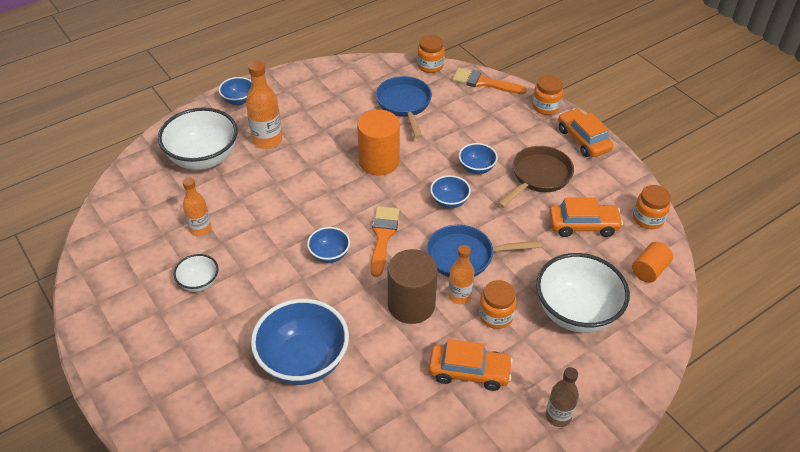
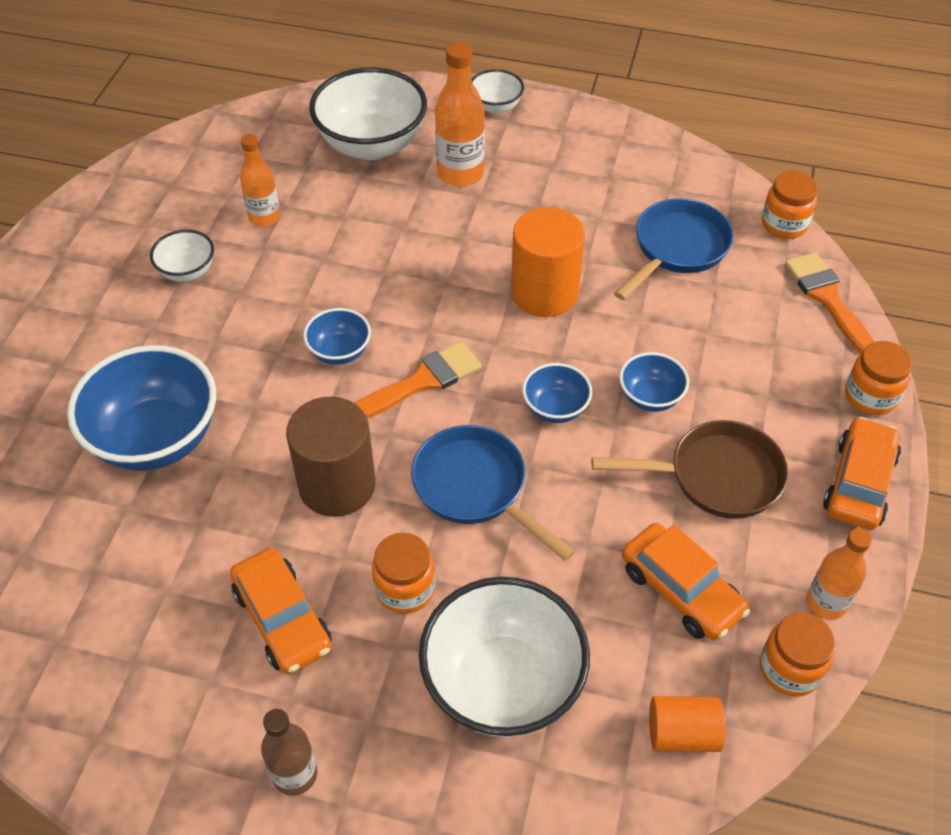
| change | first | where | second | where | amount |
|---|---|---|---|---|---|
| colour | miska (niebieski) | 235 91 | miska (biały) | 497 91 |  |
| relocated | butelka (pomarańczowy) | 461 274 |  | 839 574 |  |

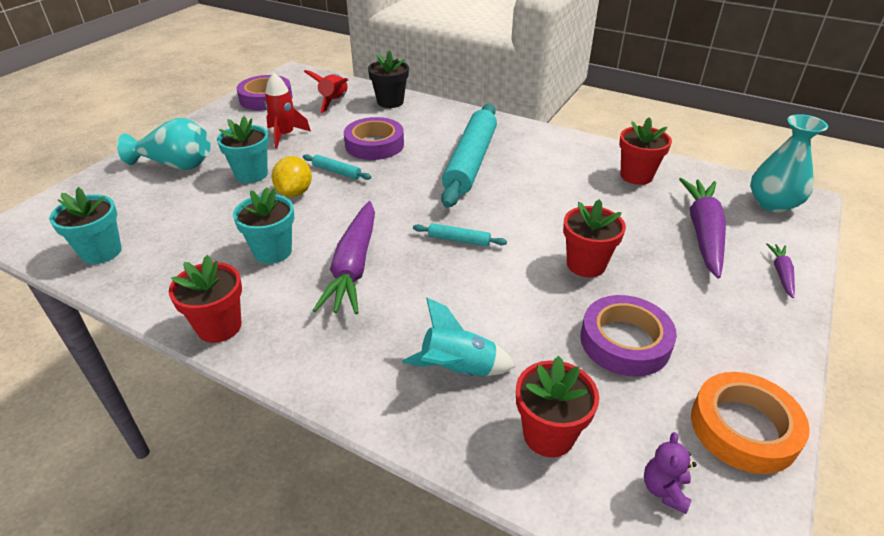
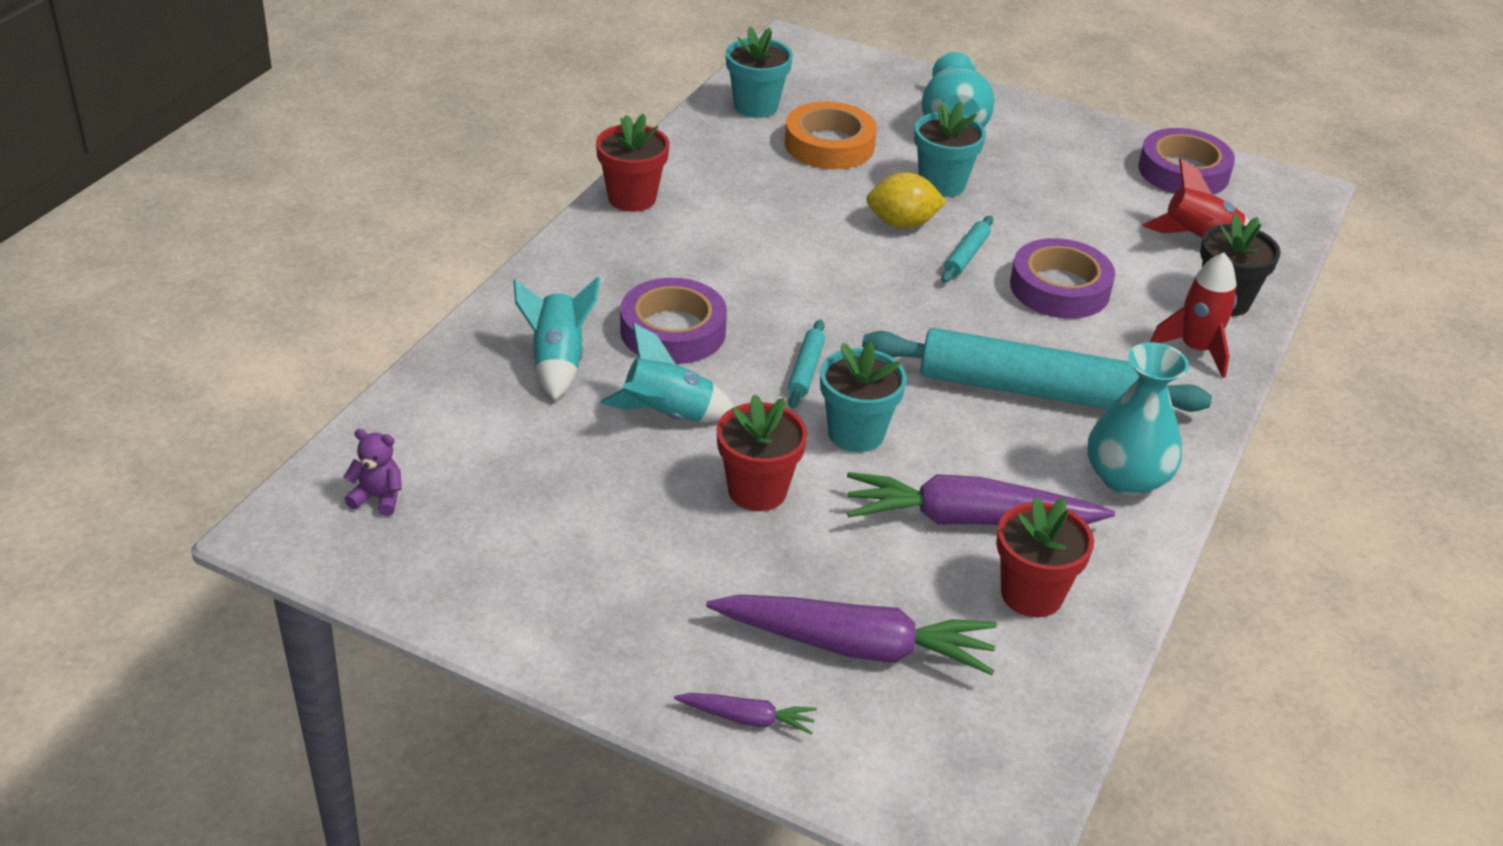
| change | first | where | second | where | amount |
|---|---|---|---|---|---|
| relocated | rakieta (czerwony) | 288 110 |  | 1193 315 |  |
| relocated | wazon (turkusowy) | 789 163 |  | 1138 419 |  |
| relocated | doniczka (turkusowy) | 263 225 |  | 863 396 |  |
| relocated | marchewka (fioletowy) | 344 257 |  | 981 498 |  |
| relocated | taśma klejąca (fioletowy) | 628 336 |  | 673 321 |  |
| missing | doniczka (czerwony) | 557 406 |  |  |  |
| relocated | taśma klejąca (pomarańczowy) | 750 423 |  | 830 135 |  |
| appeared |  |  | rakieta (turkusowy) | 667 372 |  |

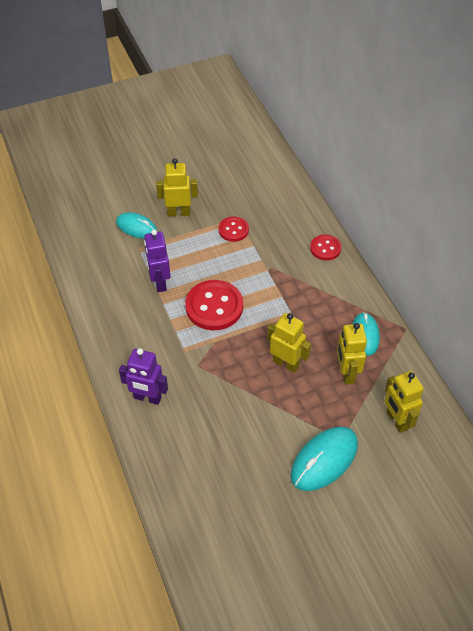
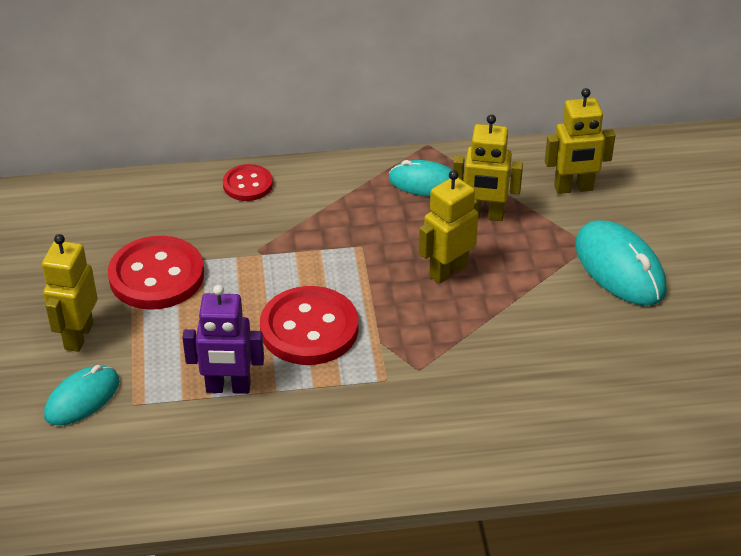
| change | first | where | second | where | amount |
|---|---|---|---|---|---|
| size | guzik (czerwony) | 234 229 |  | 156 273 | x1.77 |
| missing | robot (fioletowy) | 143 376 |  |  |  |

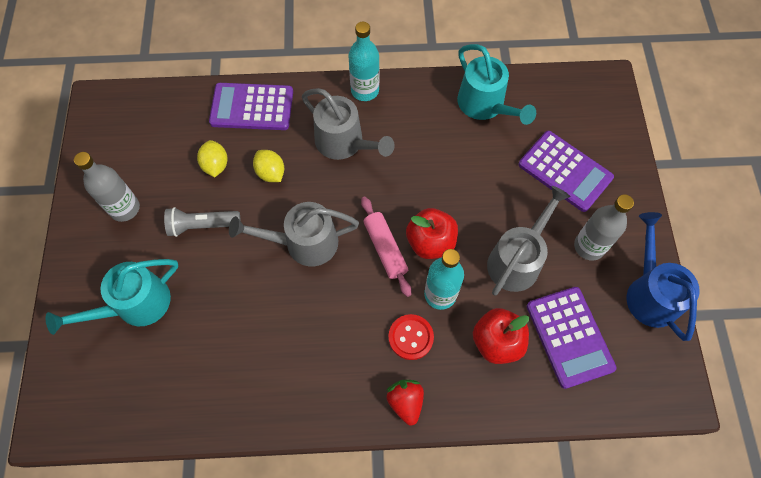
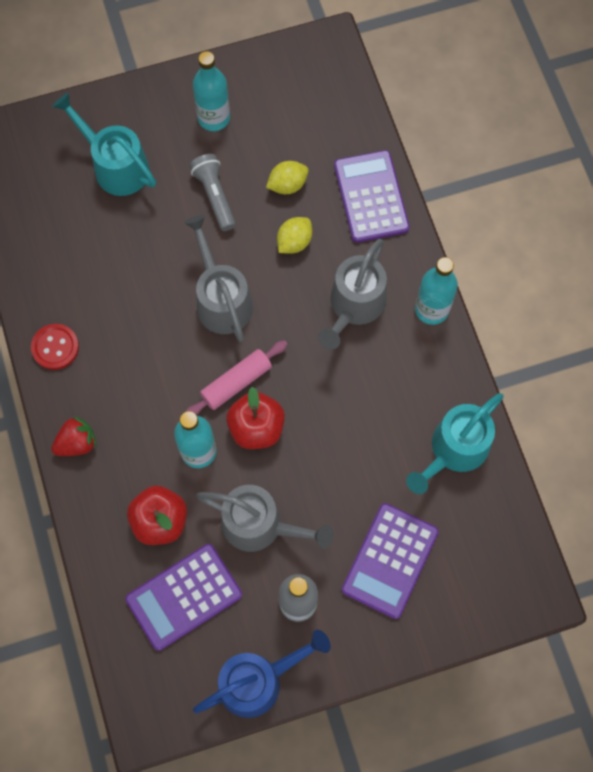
| change | first | where | second | where | amount |
|---|---|---|---|---|---|
| colour | butelka (szary) | 107 187 | butelka (turkusowy) | 211 91 |  |
| relocated | guzik (czerwony) | 411 337 |  | 55 347 |  |

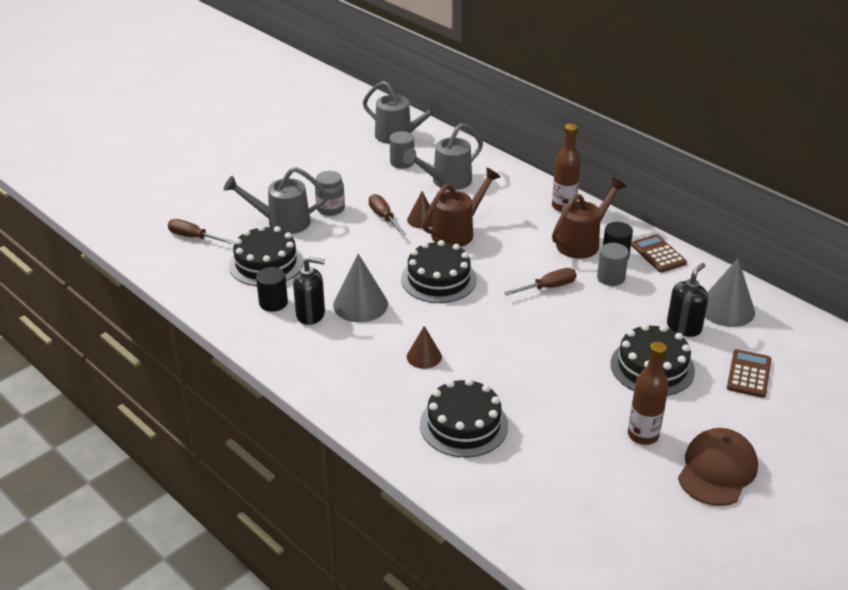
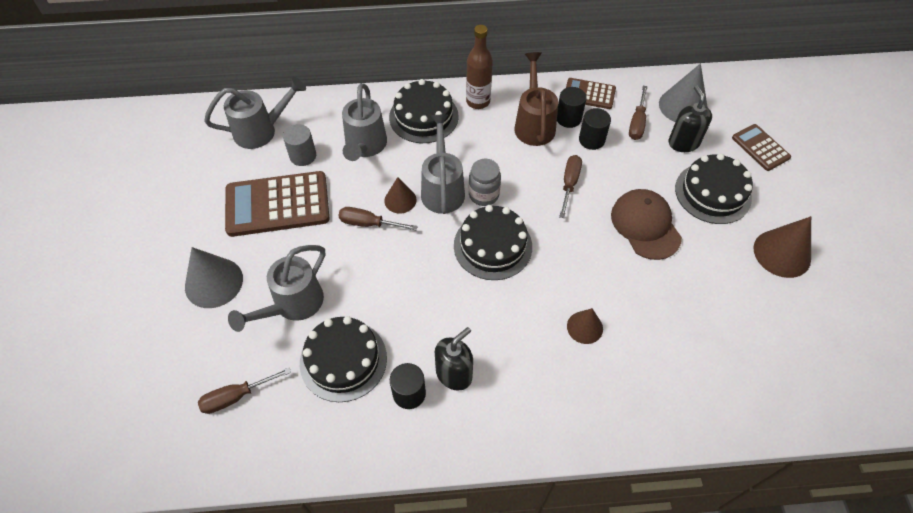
| change | first | where | second | where | amount |
|---|---|---|---|---|---|
| colour | konewka (brązowy) | 461 207 | konewka (szary) | 443 164 |  |
| relocated | słoik (szary) | 330 193 |  | 485 182 |  |
| colour | walec (szary) | 613 264 | walec (czarny) | 595 129 |  |
| relocated | stożek (szary) | 360 288 |  | 214 277 |  |
| exchanged | butelka (brązowy) | 648 393 | stożek (brązowy) | 782 247 |  |
| relocated | tort (czarny) | 464 418 |  | 424 111 |  |
| relocated | czapka (brązowy) | 718 467 |  | 646 224 |  |
| appeared |  |  | śrubokręt (brązowy) | 638 113 |  |
| appeared |  |  | kalkulator (brązowy) | 277 204 |  |

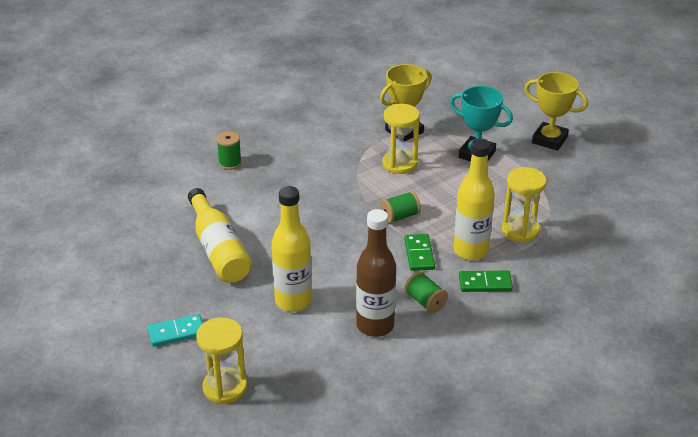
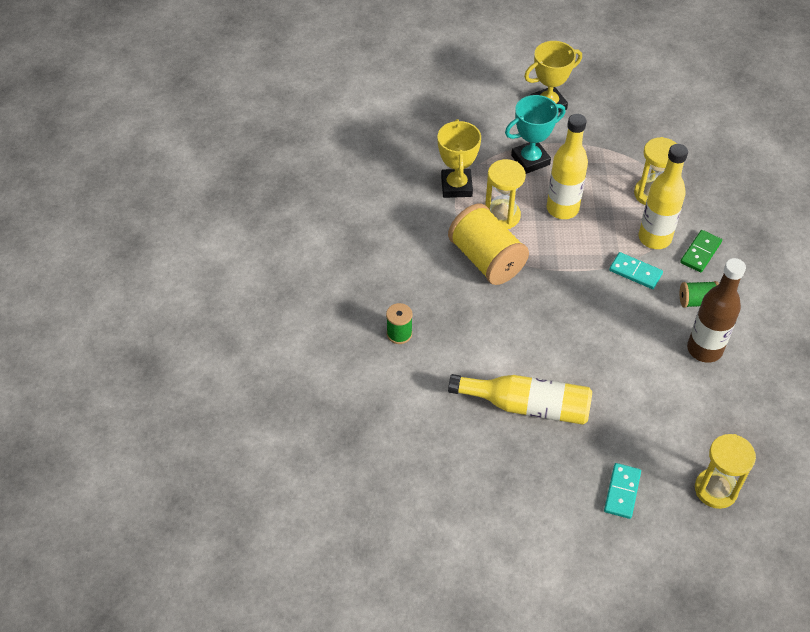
| change | first | where | second | where | amount |
|---|---|---|---|---|---|
| relocated | butelka (żółty) | 292 249 |  | 567 166 |  |
| missing | szpulka (zielony) | 400 207 |  |  |  |
| colour | kostka domina (zielony) | 419 252 | kostka domina (turkusowy) | 636 270 |  |
| appeared |  |  | szpulka (żółty) | 488 244 |  |

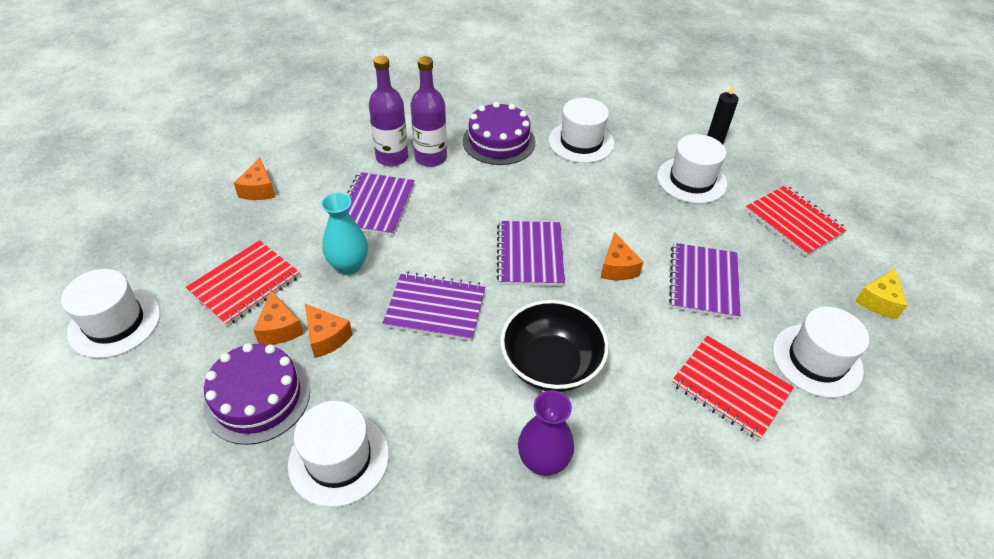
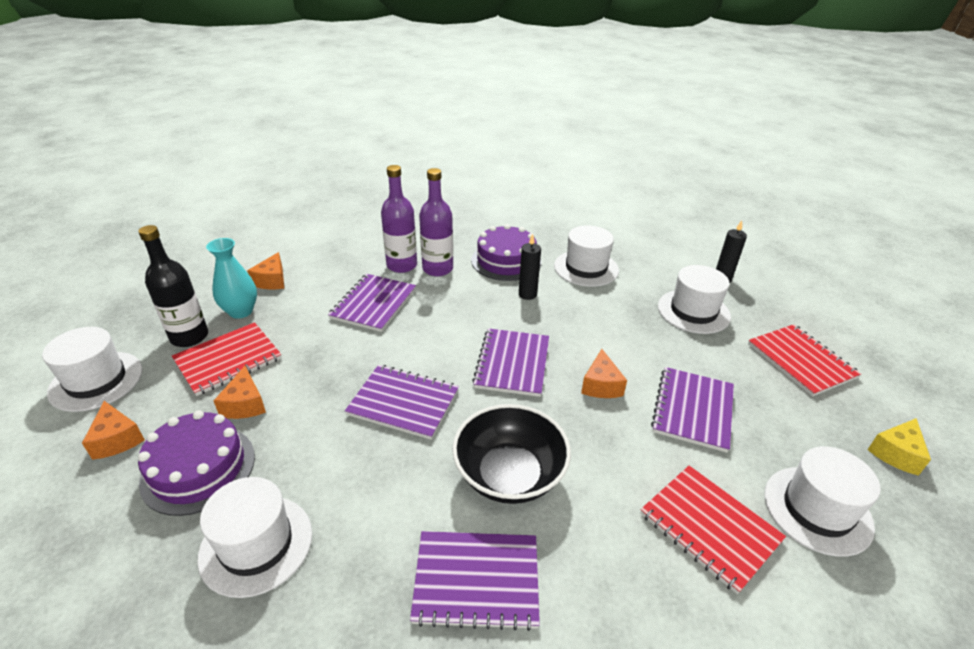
| change | first | where | second | where | amount |
|---|---|---|---|---|---|
| relocated | wazon (turkusowy) | 344 234 |  | 231 278 |  |
| relocated | ser (pomarańczowy) | 329 331 |  | 113 430 |  |
| exchanged | wazon (fioletowy) | 546 433 | zeszyt (fioletowy) | 475 581 |  |
| appeared |  |  | butelka (czarny) | 173 286 |  |
| appeared |  |  | świeca (czarny) | 530 267 |  |

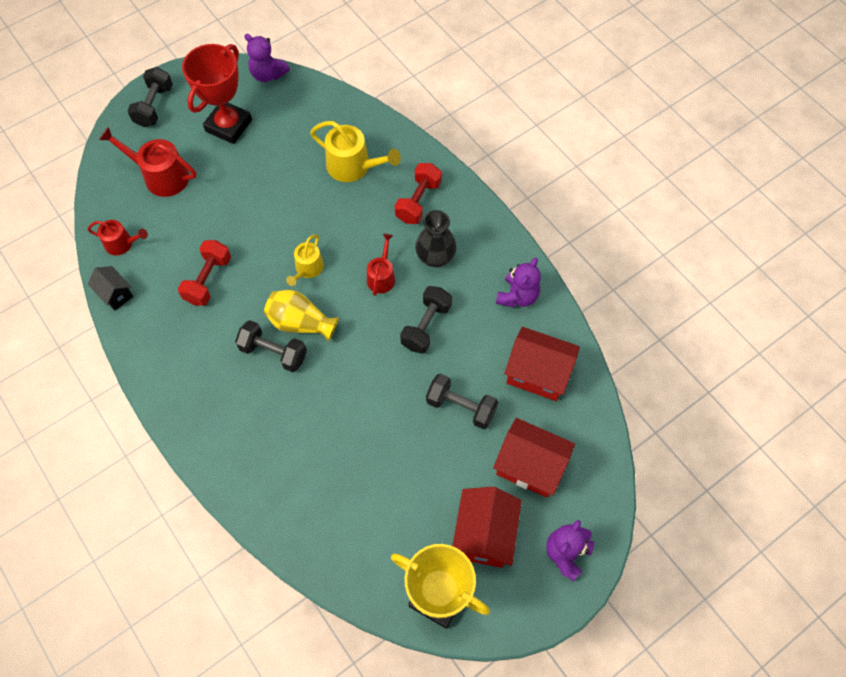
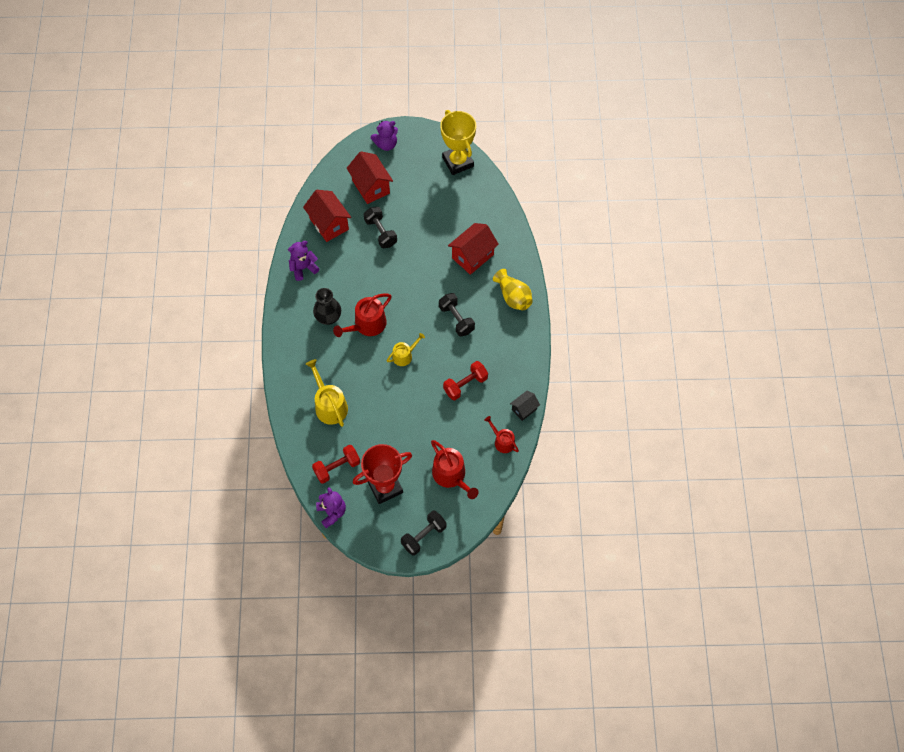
| change | first | where | second | where | amount |
|---|---|---|---|---|---|
| relocated | hantel (czerwony) | 418 193 |  | 336 464 |  |
| size | konewka (czerwony) | 381 265 |  | 362 315 | x1.62 |
| spun | domek (czarny) | 110 288 |  | 525 406 | 60 degrees clockwise |
| missing | hantel (czarny) | 426 320 |  |  |  |
| relocated | wazon (żółty) | 301 316 |  | 513 290 |  |
| relocated | domek (czerwony) | 487 527 |  | 473 249 |  |

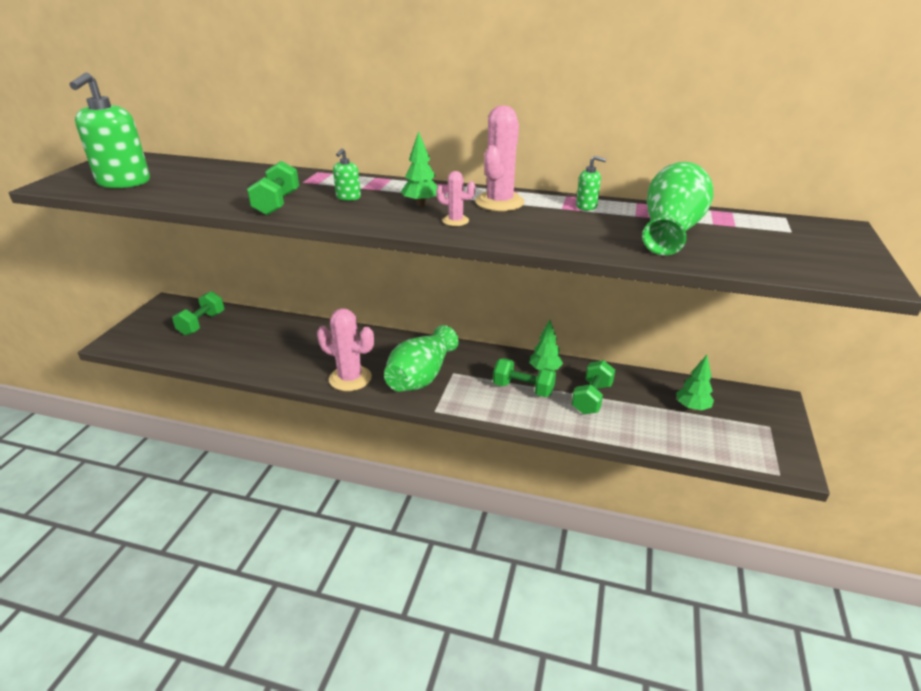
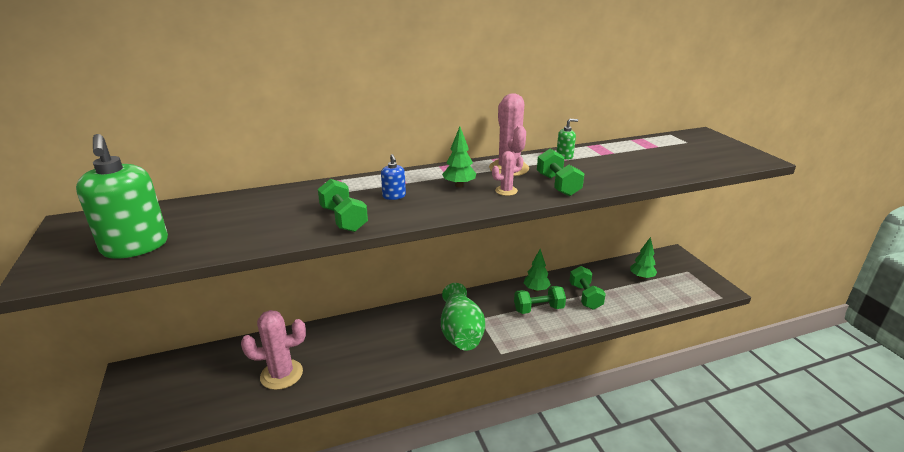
| change | first | where | second | where | amount |
|---|---|---|---|---|---|
| colour | dozownik mydła (zielony) | 347 174 | dozownik mydła (niebieski) | 393 177 |  |
| missing | wazon (zielony) | 677 208 |  |  |  |
| relocated | hantel (zielony) | 198 313 |  | 560 172 |  |
| relocated | kaktus (różowy) | 345 349 |  | 273 350 |  |

